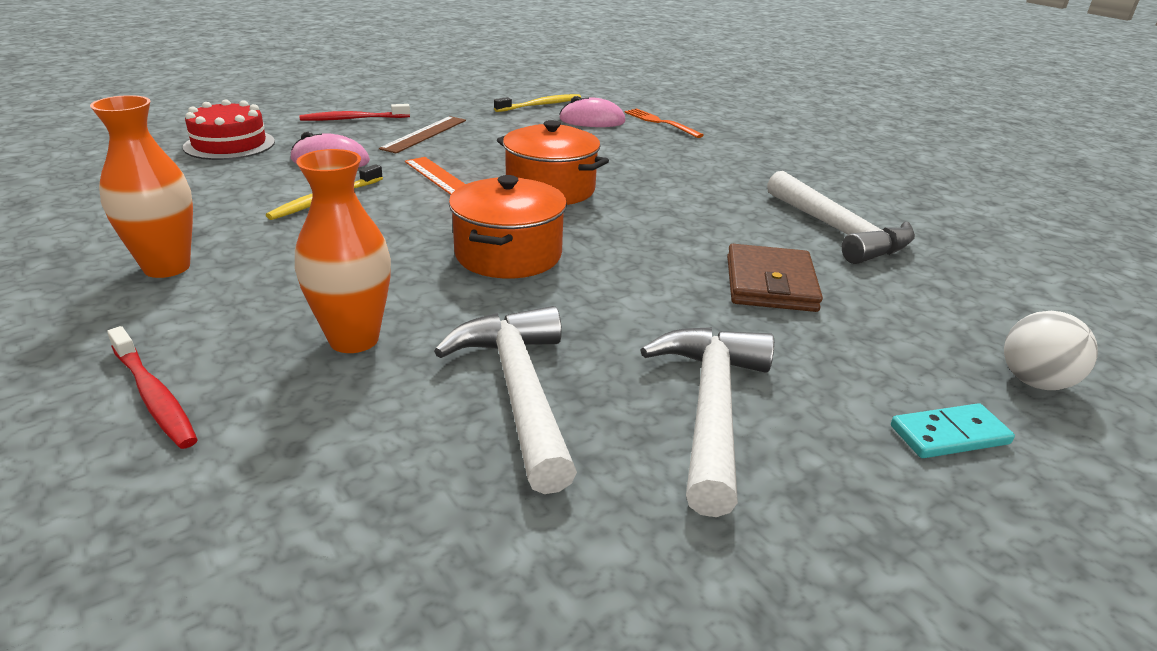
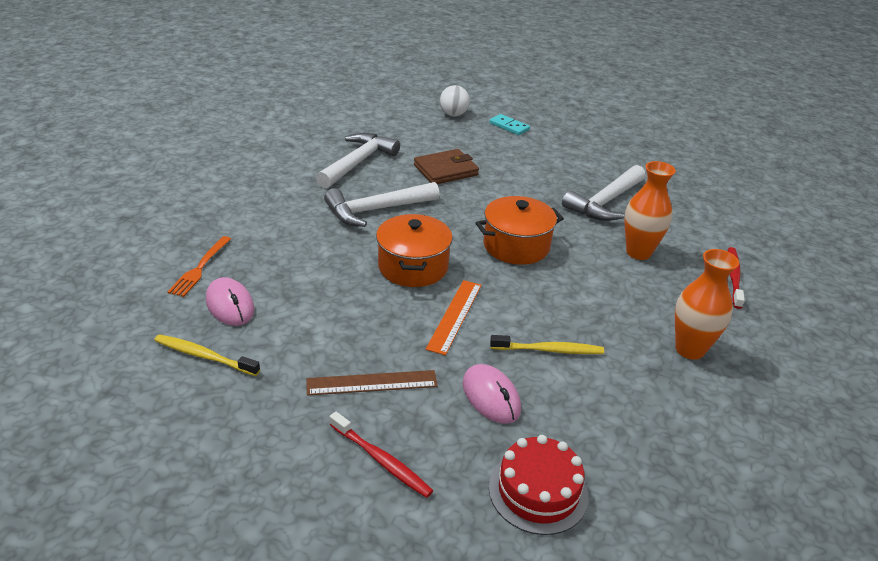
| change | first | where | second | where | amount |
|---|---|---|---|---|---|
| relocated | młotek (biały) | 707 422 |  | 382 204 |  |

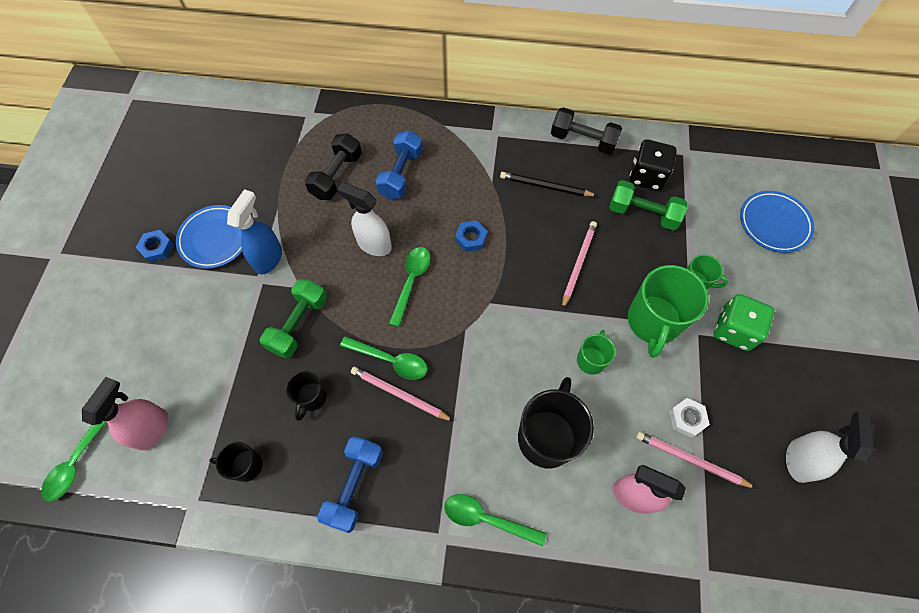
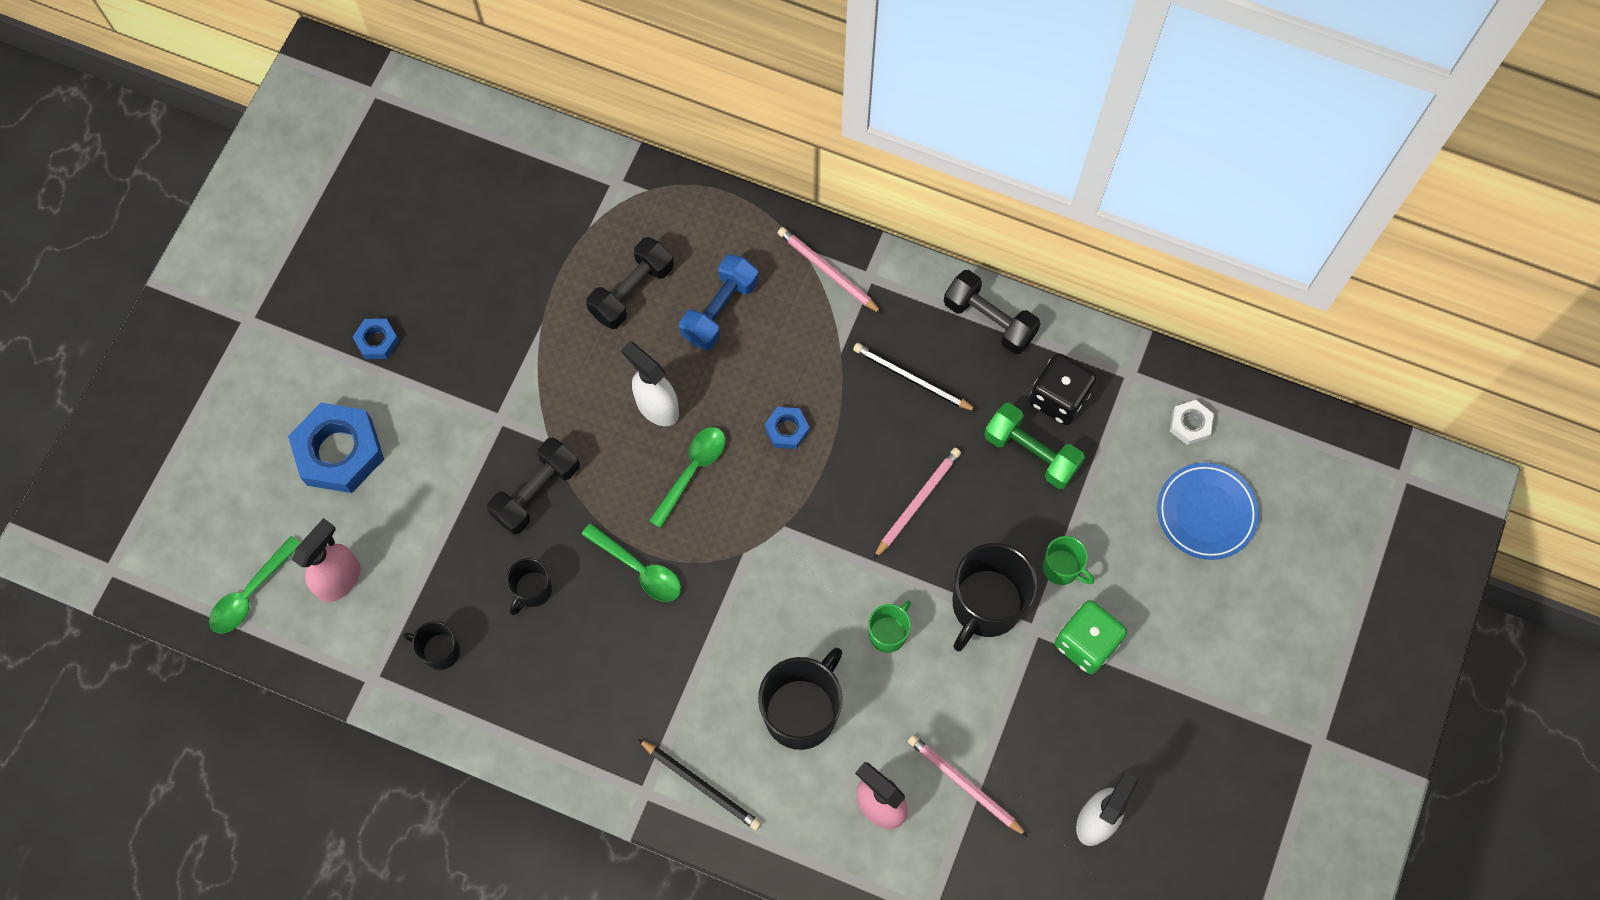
| change | first | where | second | where | amount |
|---|---|---|---|---|---|
| missing | spryskiwacz (niebieski) | 254 232 |  |  |  |
| missing | talerz (niebieski) | 209 237 |  |  |  |
| colour | kubek (zielony) | 668 311 | kubek (czarny) | 995 597 |  |
| colour | hantel (zielony) | 293 318 | hantel (czarny) | 533 486 |  |
| relocated | ołówek (różowy) | 402 394 |  | 830 270 |  |
| relocated | nakrętka (biały) | 689 417 |  | 1192 422 |  |
| missing | hantel (niebieski) | 350 484 |  |  |  |
| exchanged | łyżka (zielony) | 495 520 | ołówek (czarny) | 699 784 |  |
| appeared |  |  | nakrętka (niebieski) | 336 448 |  |

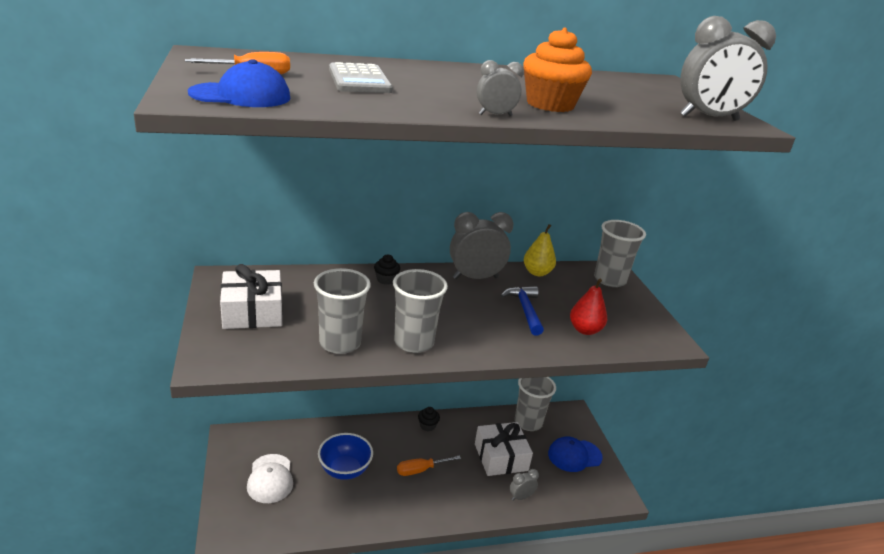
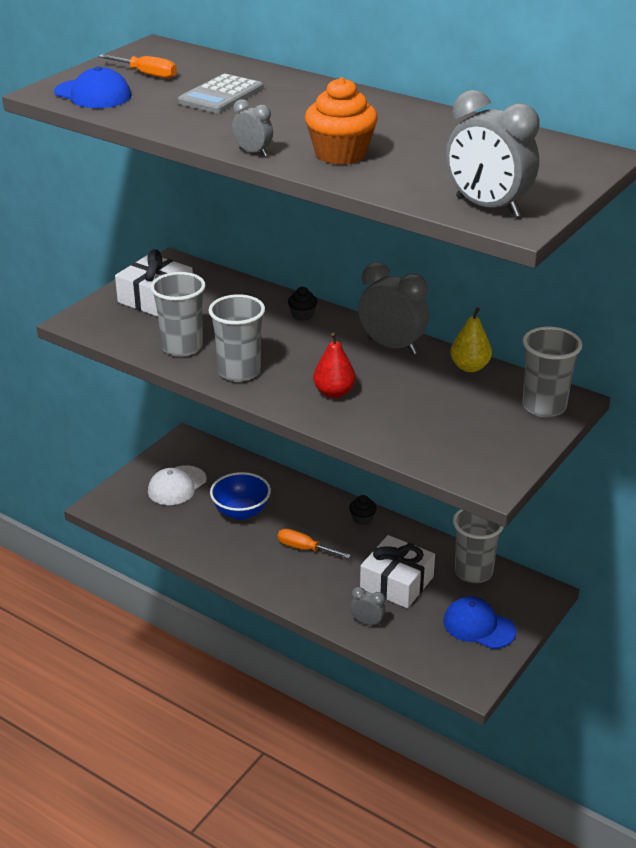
| change | first | where | second | where | amount |
|---|---|---|---|---|---|
| relocated | gruszka (czerwony) | 588 307 |  | 334 365 |  |
| missing | młotek (niebieski) | 522 311 |  |  |  |

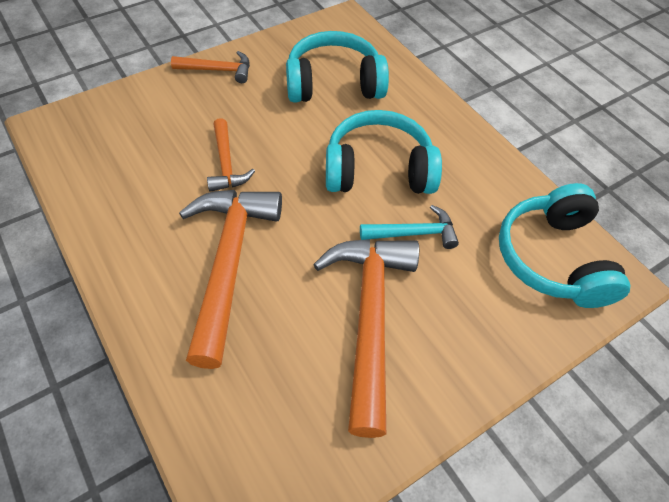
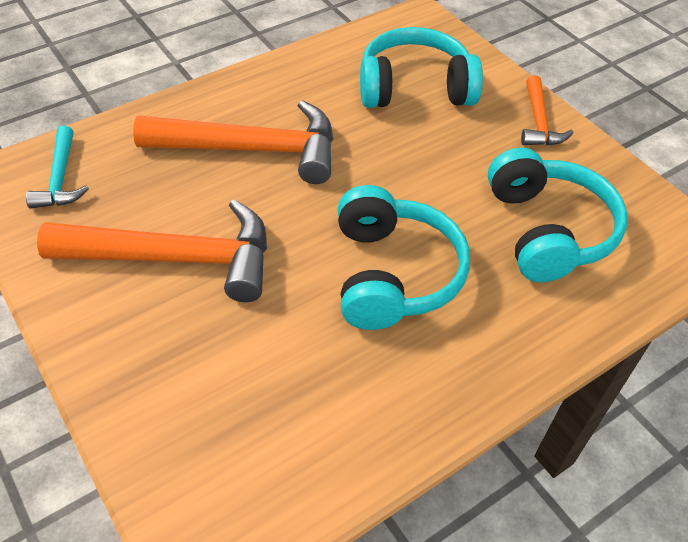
| change | first | where | second | where | amount |
|---|---|---|---|---|---|
| missing | młotek (pomarańczowy) | 231 155 |  |  |  |
| relocated | słuchawki (turkusowy) | 565 245 |  | 421 67 |  |
| relocated | młotek (turkusowy) | 409 227 |  | 57 167 |  |

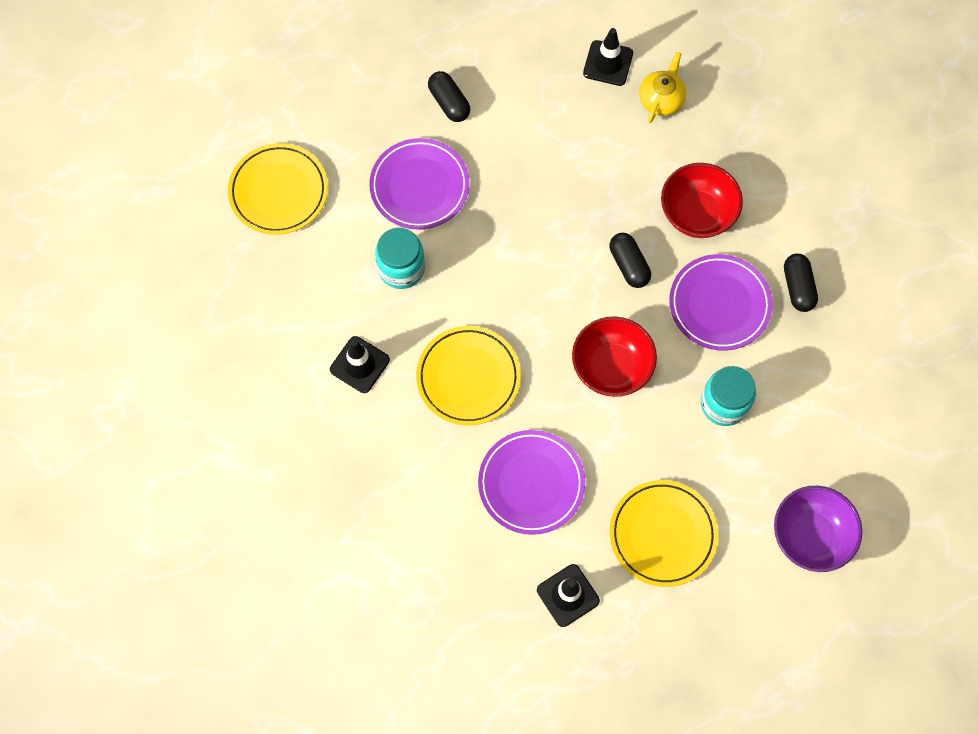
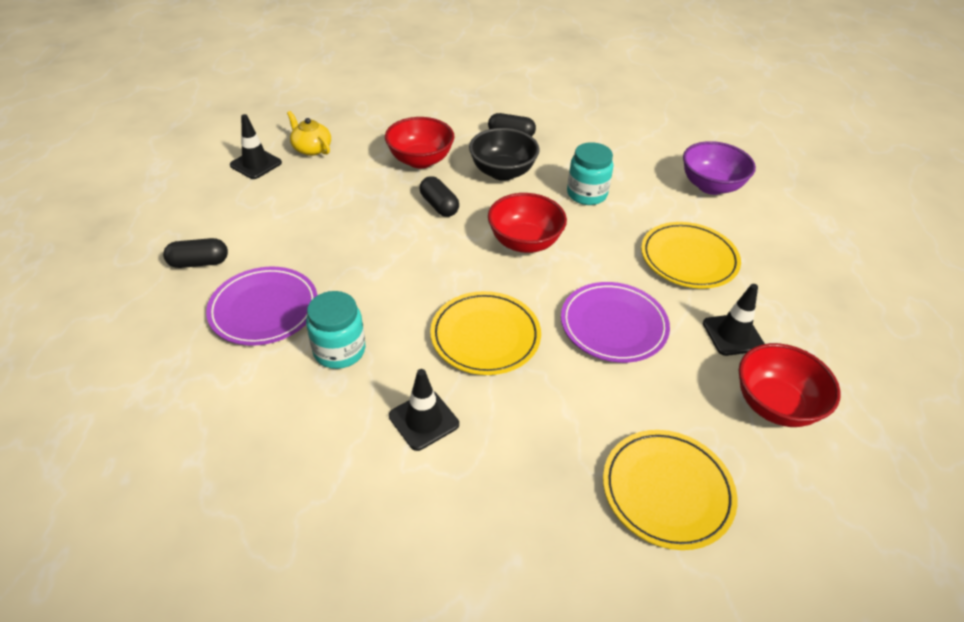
| change | first | where | second | where | amount |
|---|---|---|---|---|---|
| relocated | talerz (żółty) | 278 189 |  | 670 490 |  |
| spun | kapsułka (czarny) | 630 260 |  | 439 196 | 60 degrees clockwise |
| exchanged | talerz (fioletowy) | 720 302 | miska (czarny) | 504 154 |  |
| appeared |  |  | miska (czerwony) | 790 385 |  |

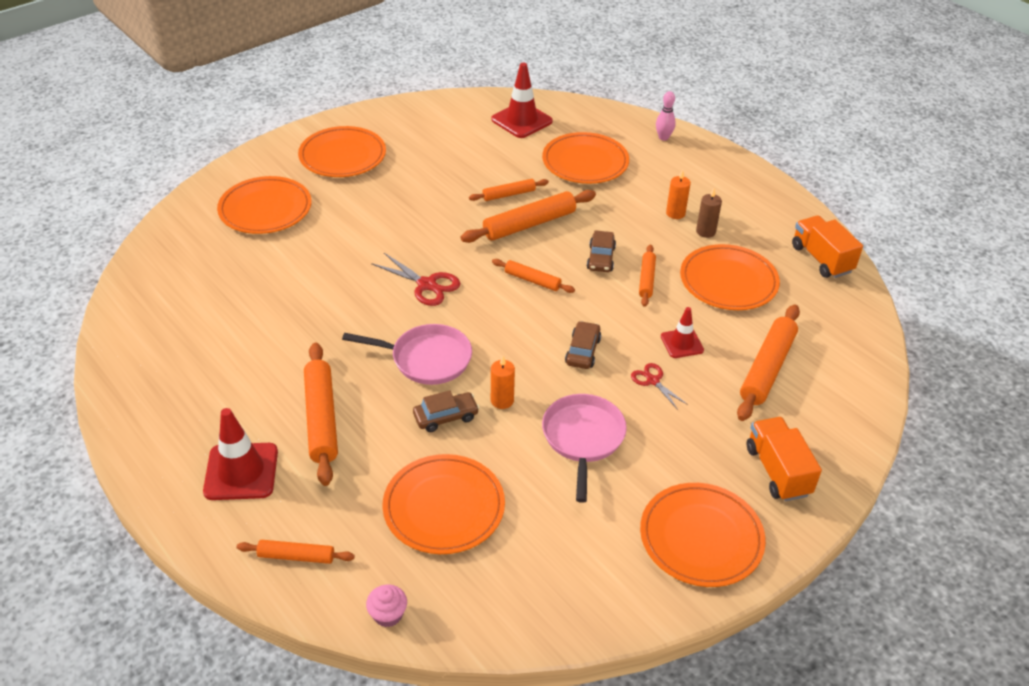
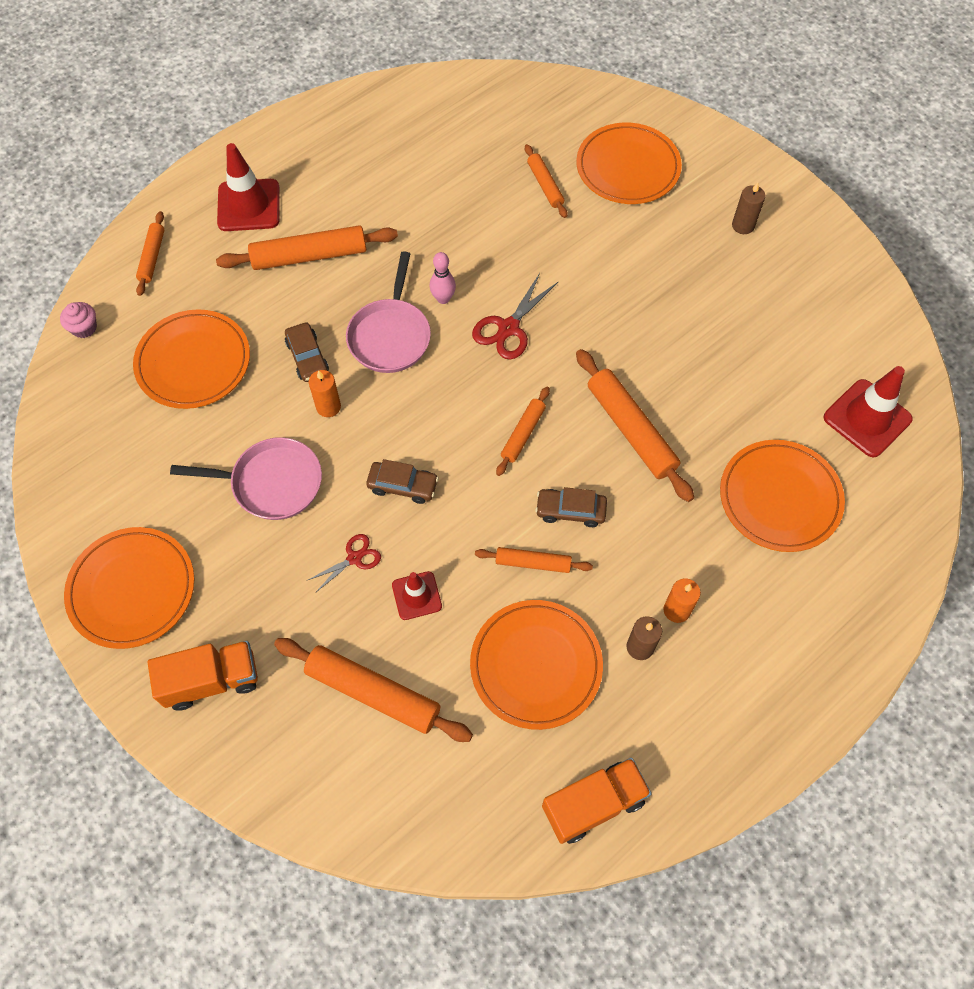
| change | first | where | second | where | amount |
|---|---|---|---|---|---|
| relocated | kręgiel (różowy) | 666 116 |  | 443 278 |  |
| exchanged | talerz (pomarańczowy) | 342 151 | świeca (brązowy) | 748 208 |  |
| relocated | wałek do ciasta (pomarańczowy) | 509 190 |  | 546 181 |  |

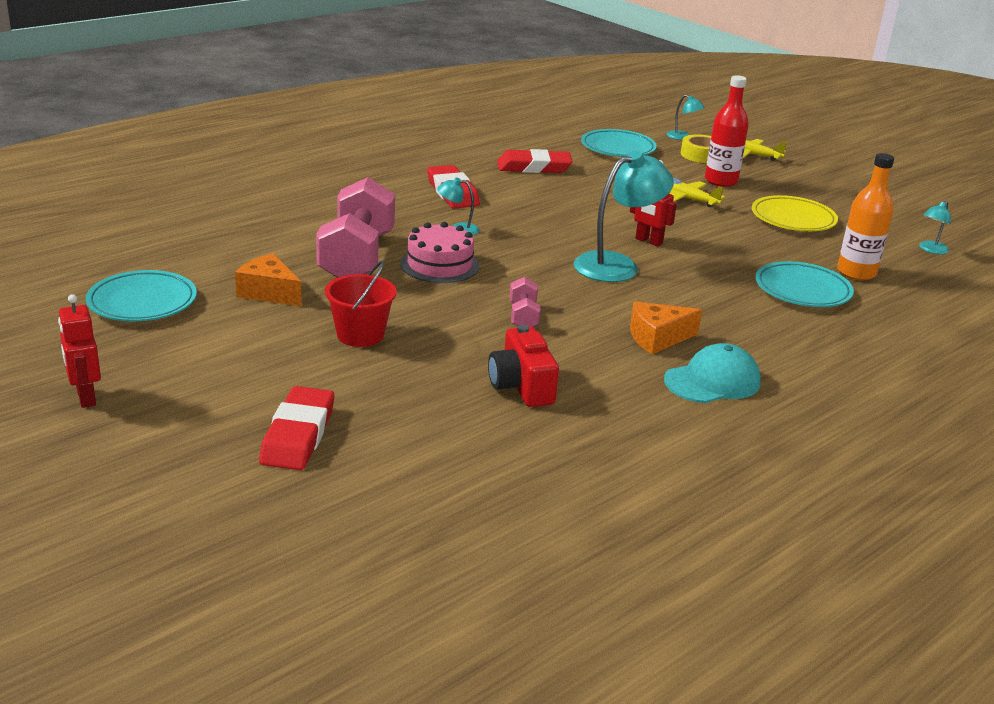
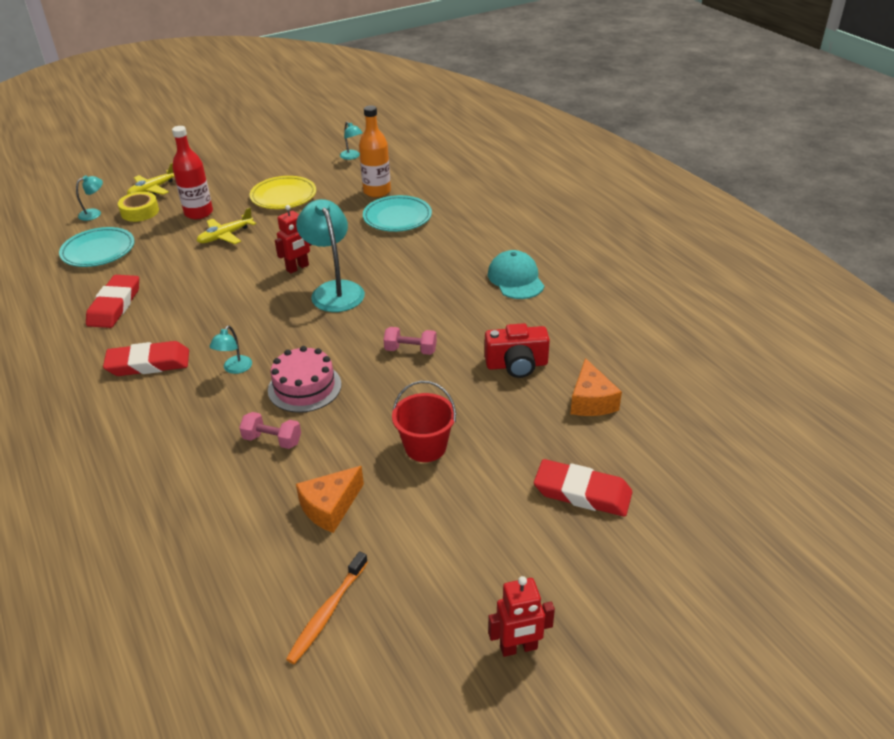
| change | first | where | second | where | amount |
|---|---|---|---|---|---|
| size | hantel (różowy) | 355 227 |  | 270 430 | x0.45 |
| exchanged | talerz (turkusowy) | 141 295 | szczoteczka do zębów (pomarańczowy) | 327 607 |  |
| relocated | ser (pomarańczowy) | 666 328 |  | 596 387 |  |

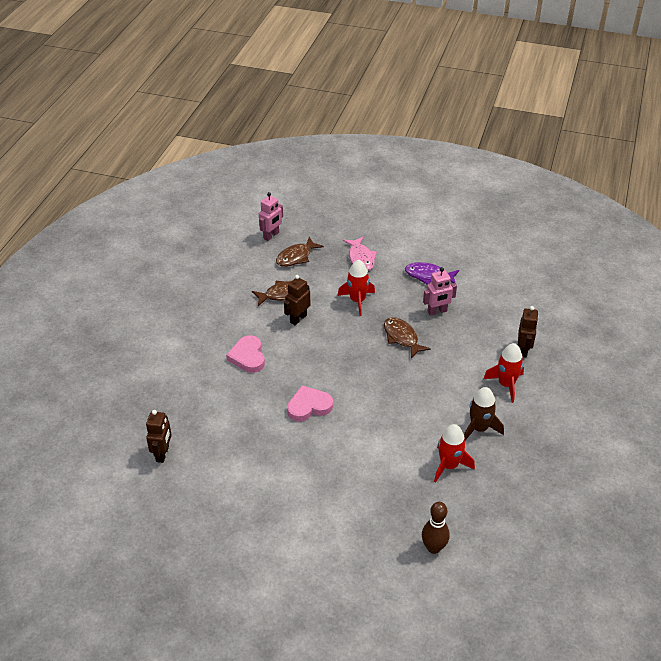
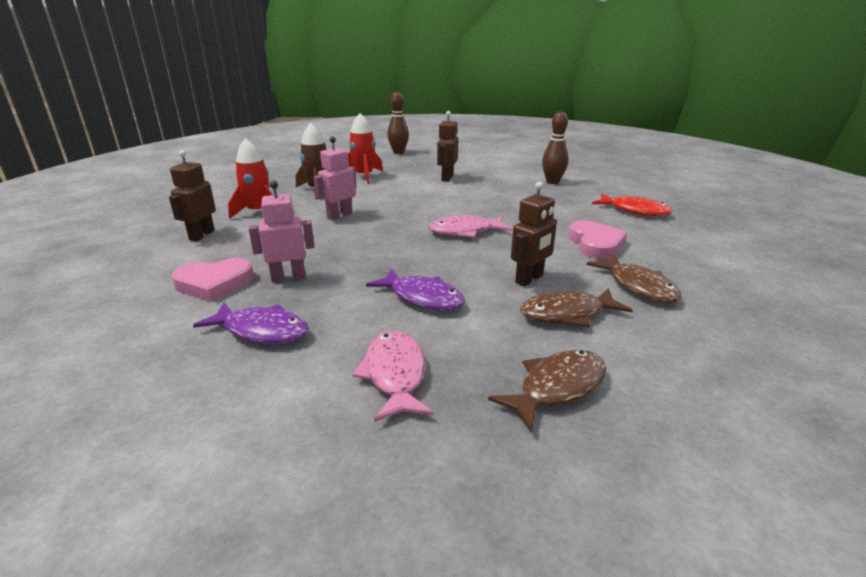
| change | first | where | second | where | amount |
|---|---|---|---|---|---|
| relocated | robot (różowy) | 271 216 |  | 334 178 |  |
| exchanged | rakieta (czerwony) | 356 288 | ryba (fioletowy) | 415 289 |  |
| relocated | ryba (brązowy) | 407 338 |  | 634 278 |  |
| relocated | serce (różowy) | 310 404 |  | 213 280 |  |
| relocated | robot (brązowy) | 159 436 |  | 447 146 |  |
| appeared |  |  | kręgiel (brązowy) | 555 147 |  |
| appeared |  |  | ryba (czerwony) | 632 205 |  |
| appeared |  |  | ryba (różowy) | 470 227 |  |

